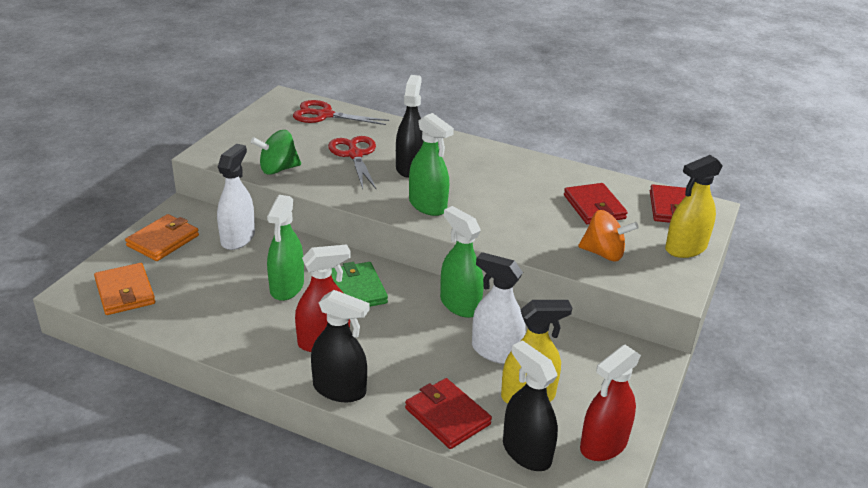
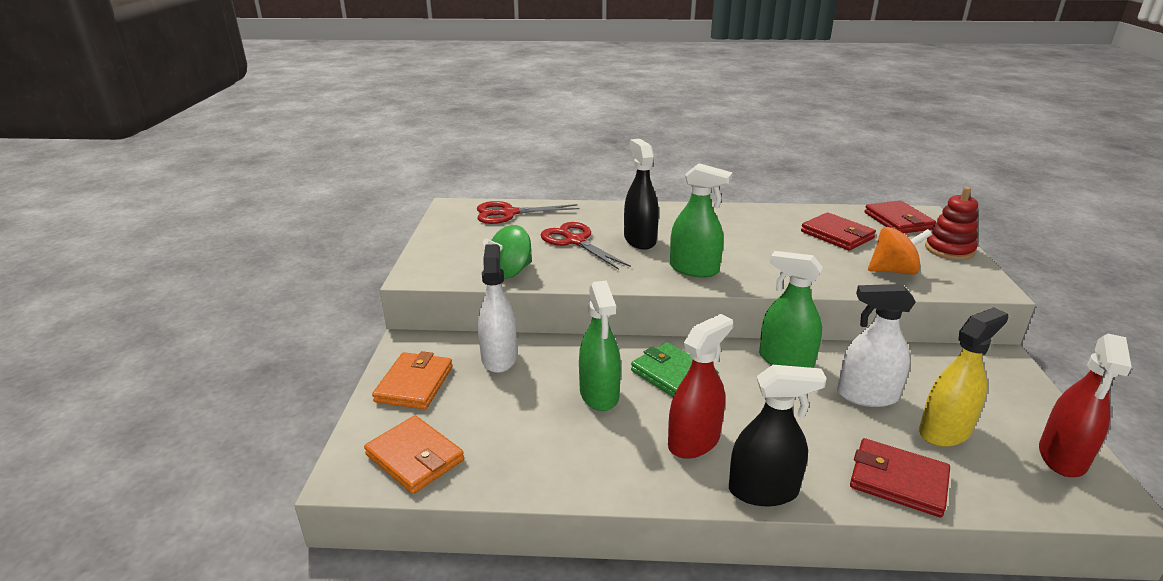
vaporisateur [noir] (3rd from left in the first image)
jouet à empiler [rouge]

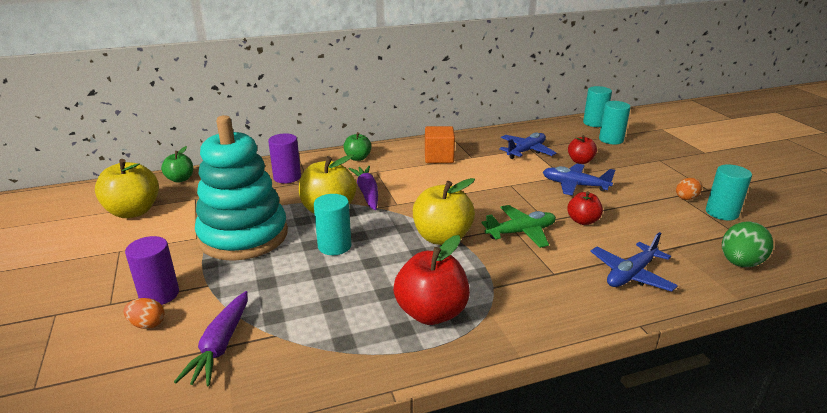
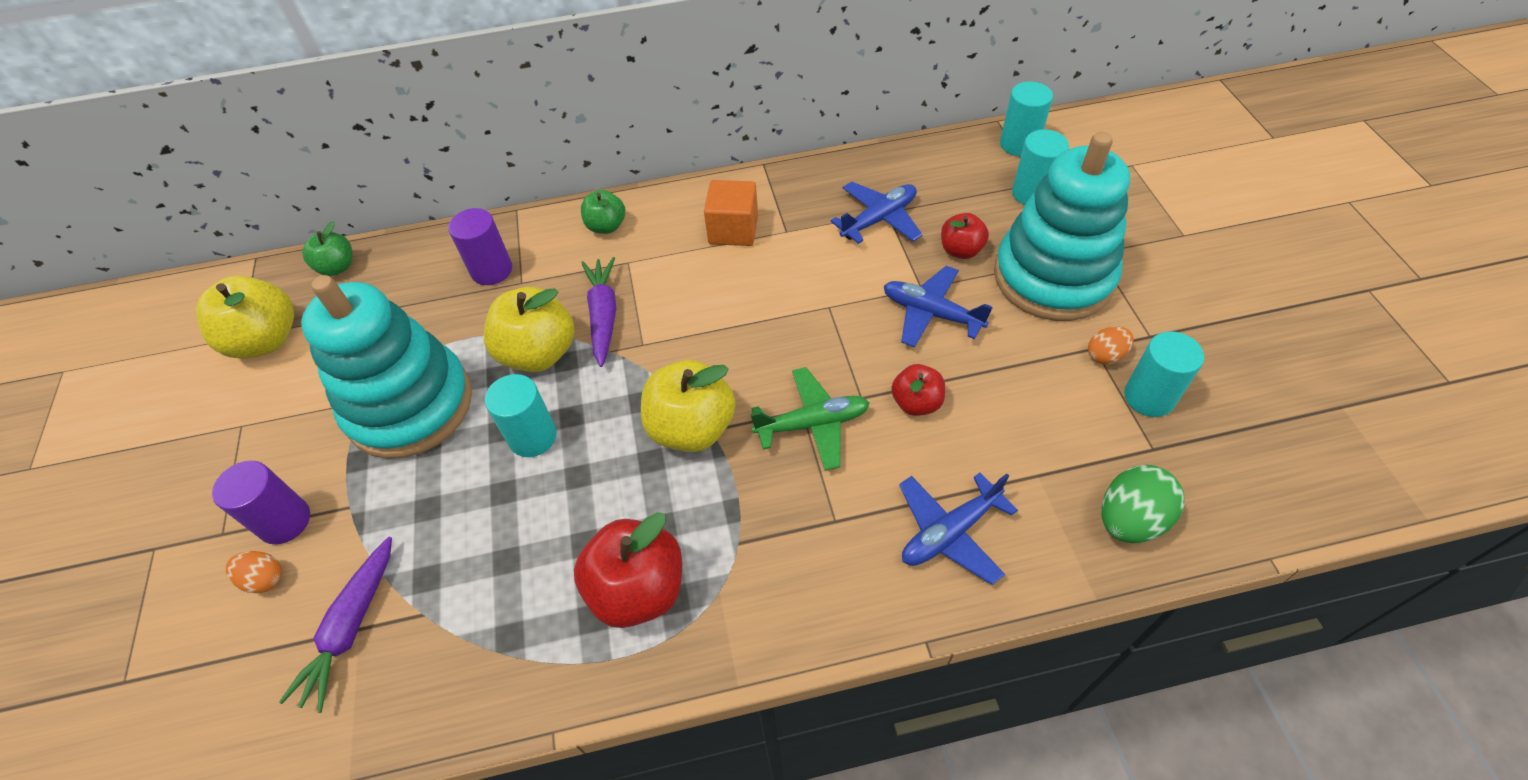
jouet à empiler [turquoise] (2nd from left)

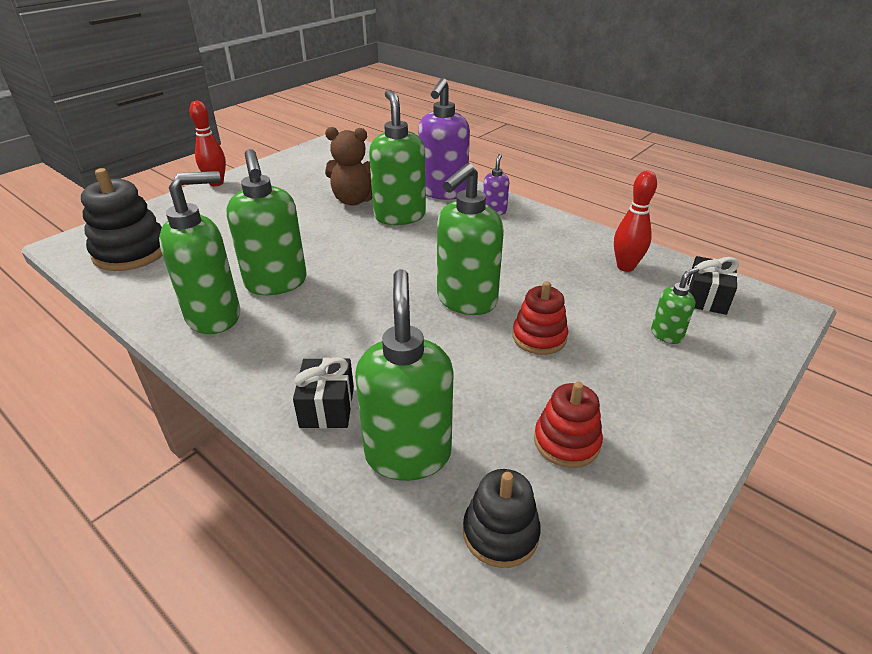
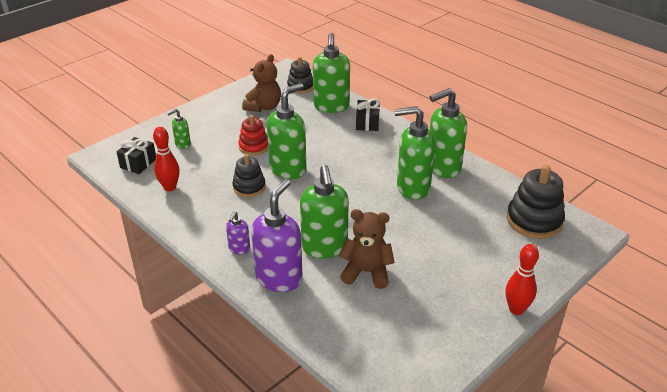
distributeur de savon [vert] (5th from left)
ours en peluche [marron] (1st from left)
jouet à empiler [noir] (1st from left)

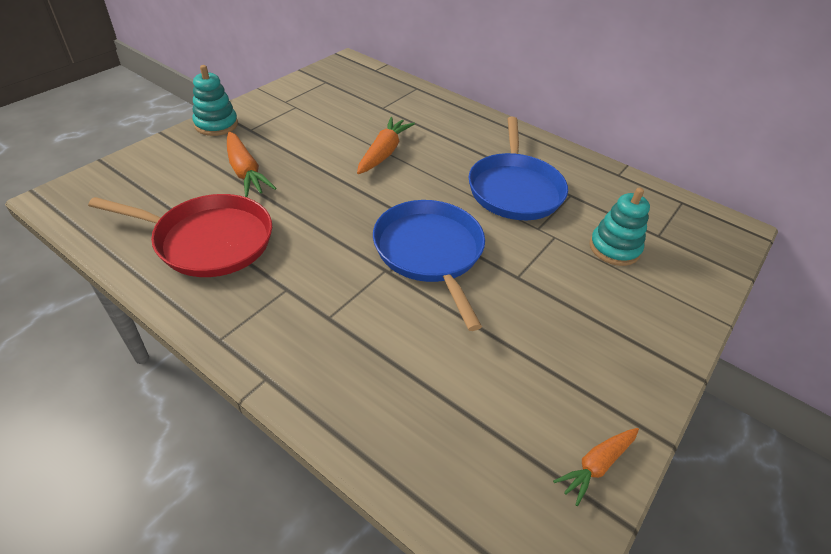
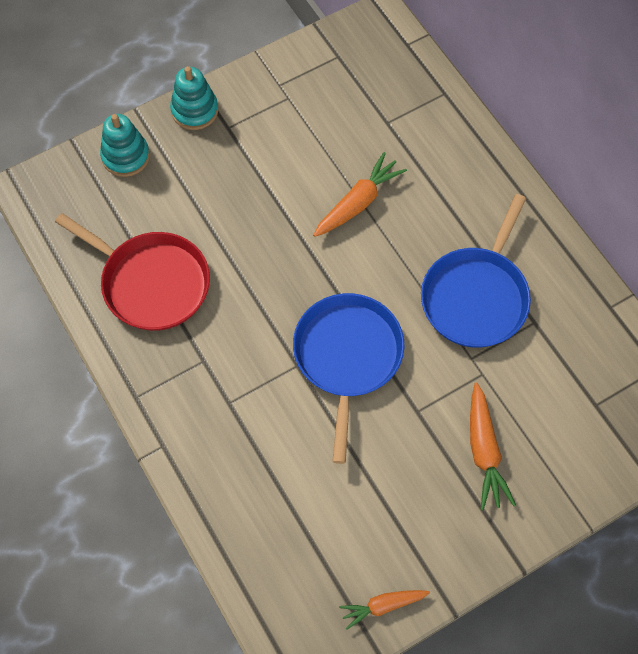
carotte [orange] (3rd from left)
jouet à empiler [turquoise] (1st from left)

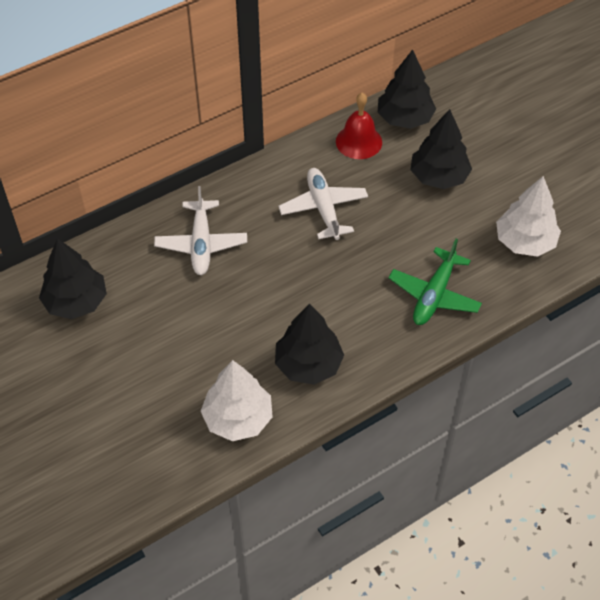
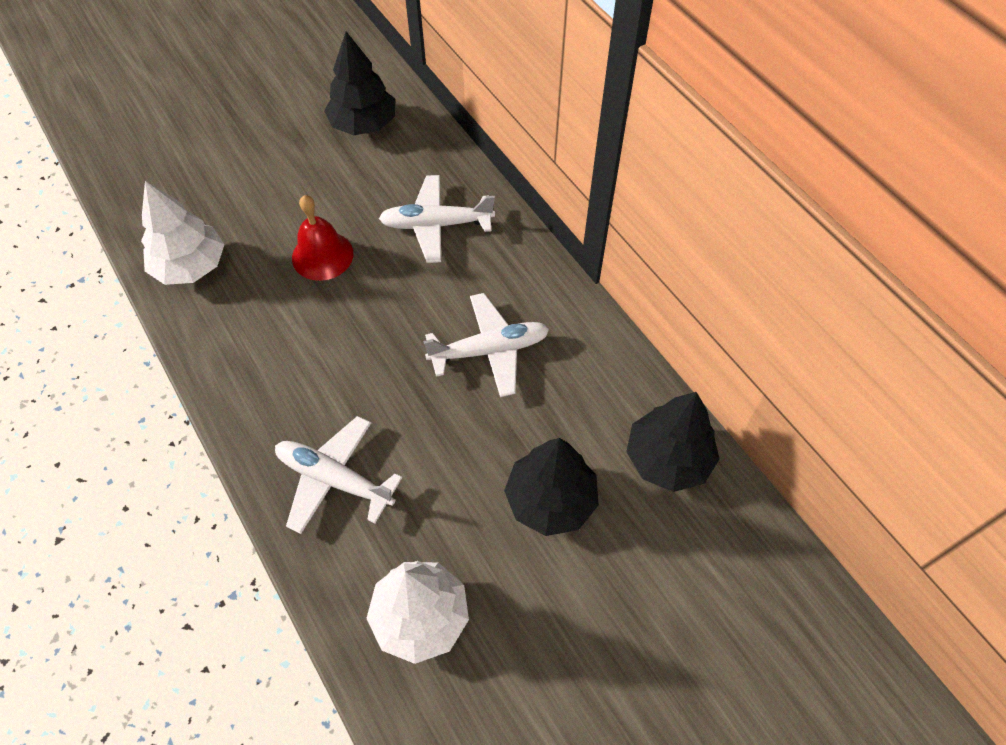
arbre [noir] (2nd from left in the first image)
cloche [rouge]
avion [blanc] (1st from left)

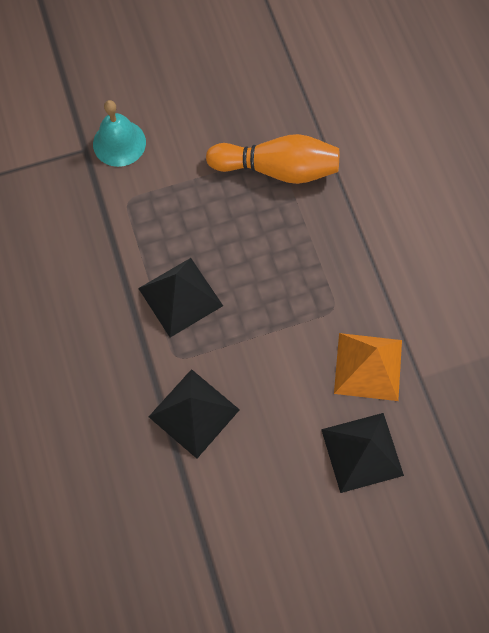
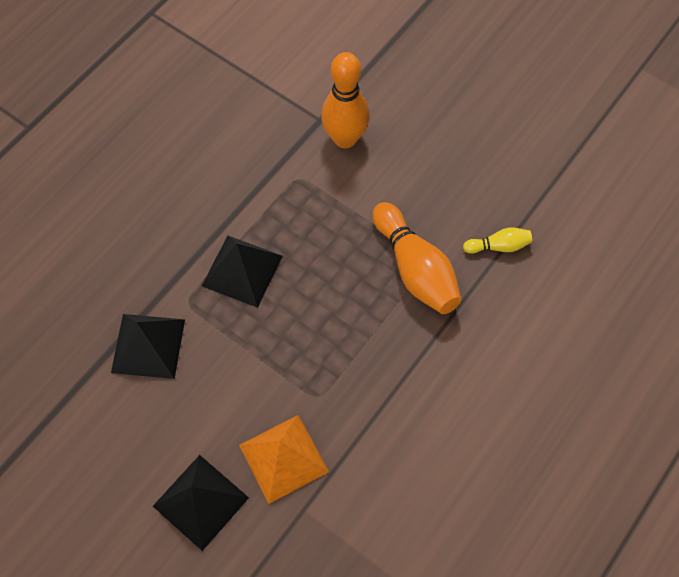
quille [orange] (1st from left)
quille [jaune]

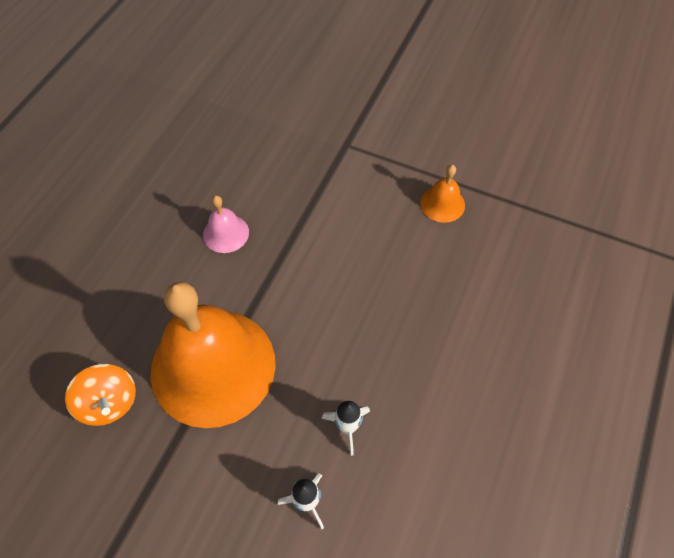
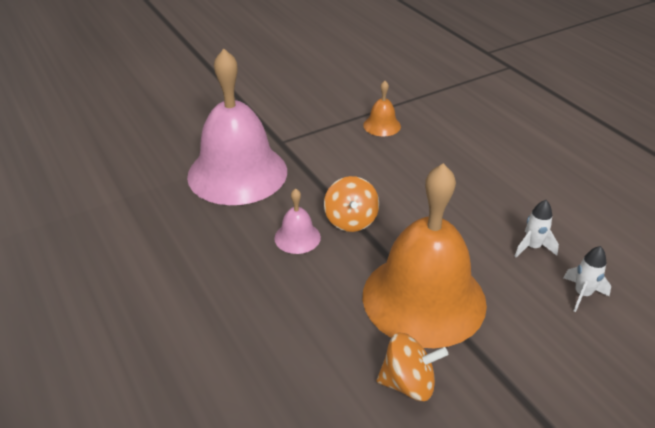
cloche [rose] (1st from left)
toupie [orange] (1st from left)

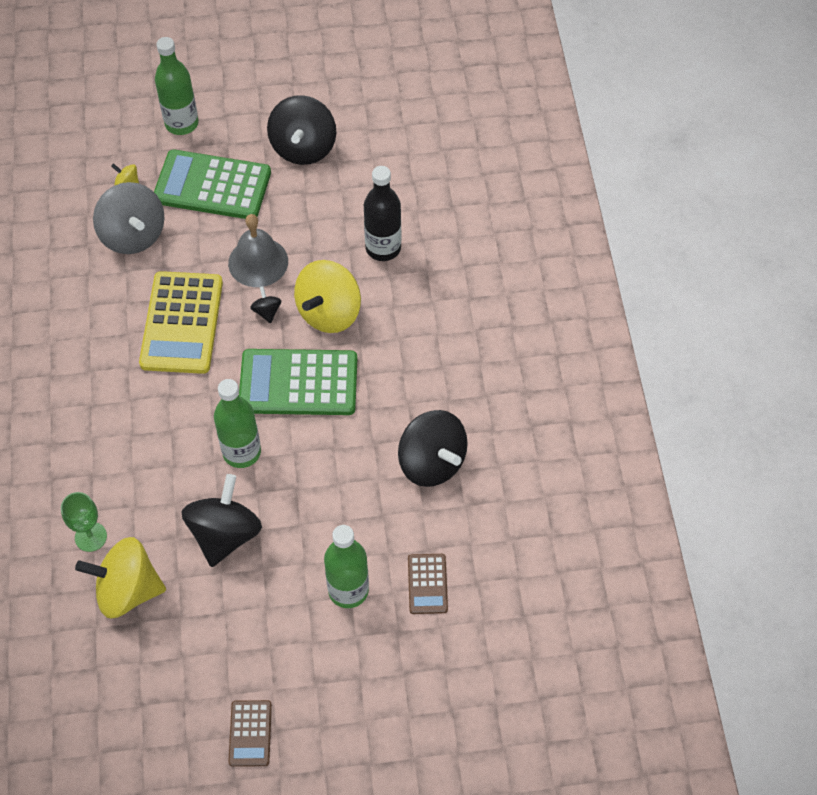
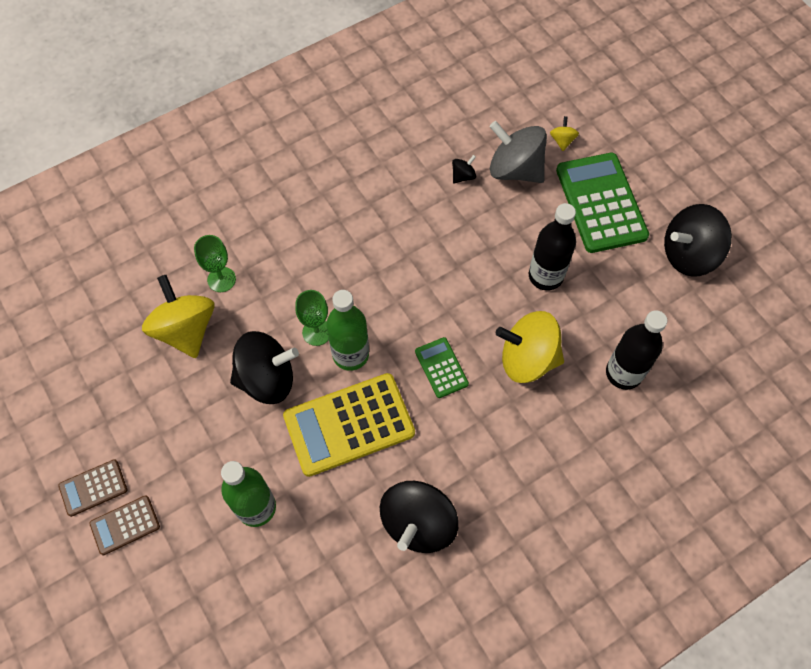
toupie [gris]
calculatrice [jaune]
bouteille [vert] (1st from left in the first image)
bouteille [noir] (1st from left)
calculatrice [vert] (1st from left)
toupie [noir] (3rd from left)
calculatrice [marron] (2nd from left)
verre à pied [vert] (2nd from left)

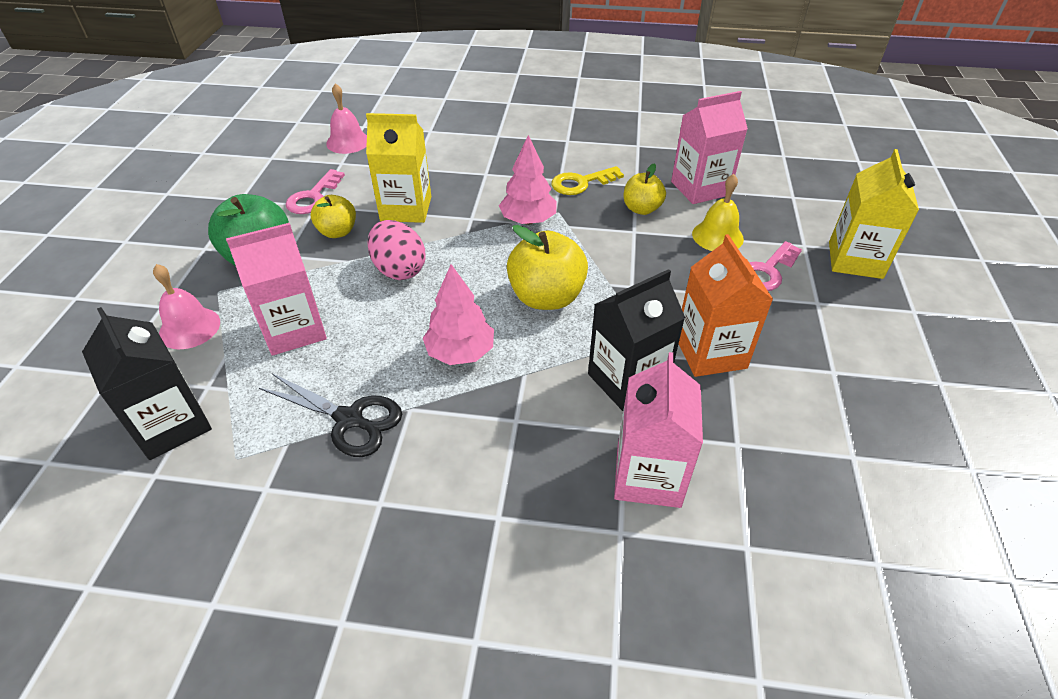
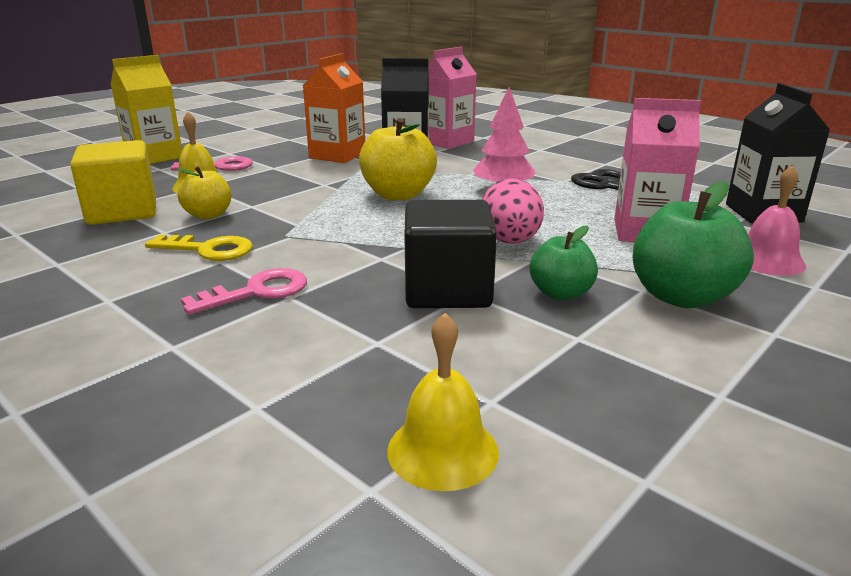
clé [rose] (2nd from left)
pomme [vert] (1st from left)
cloche [jaune] (2nd from left)
cube [noir]
arbre [rose] (2nd from left in the first image)
cube [jaune]

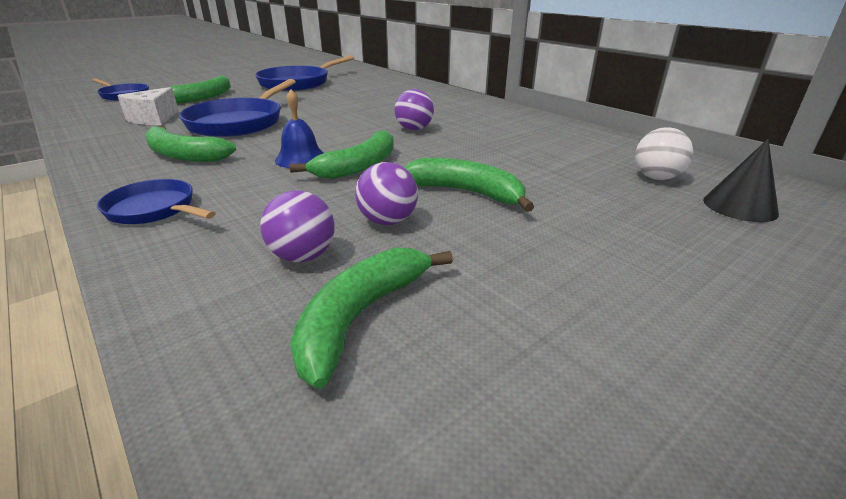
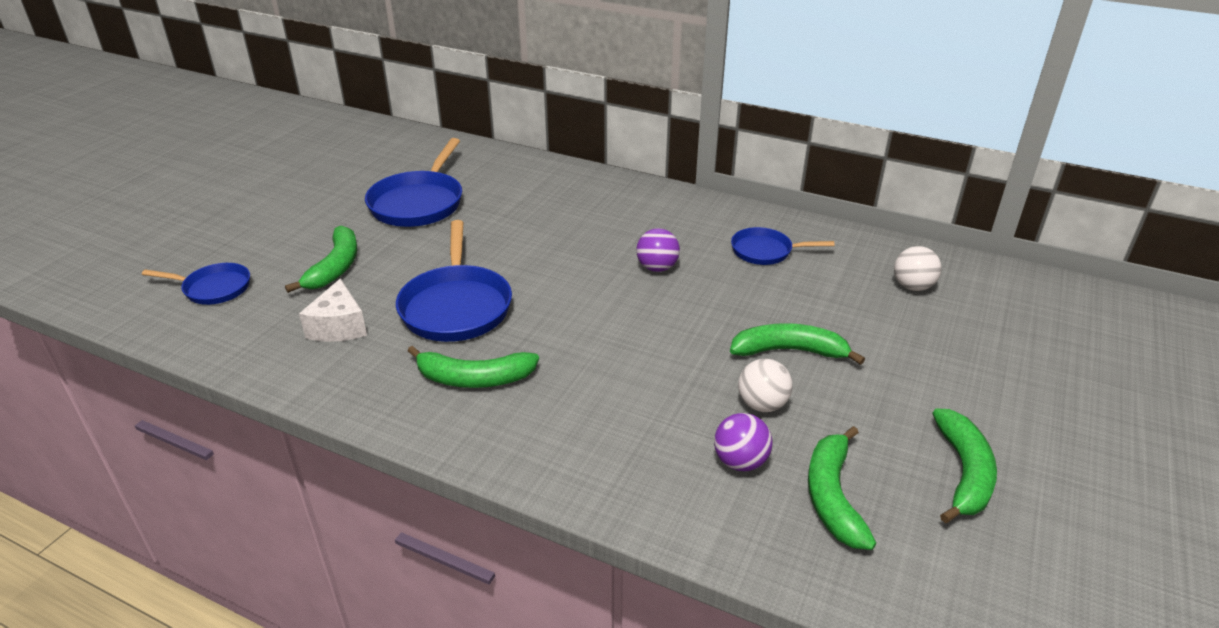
poêle [bleu] (4th from left)
cloche [bleu]
banane [vert] (5th from left)
balle [blanc] (1st from left)
cône [noir]

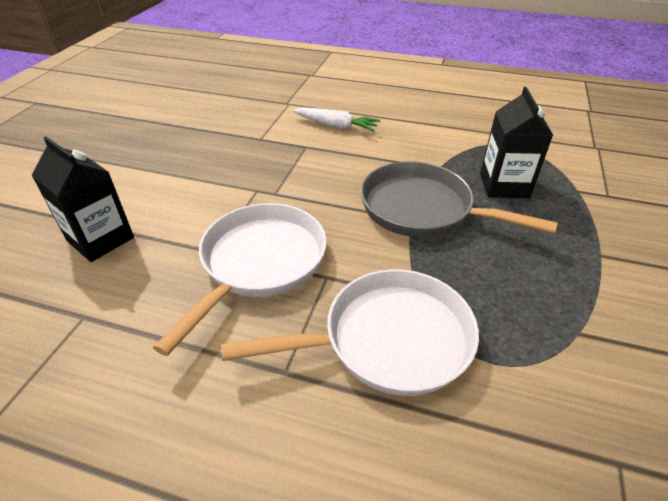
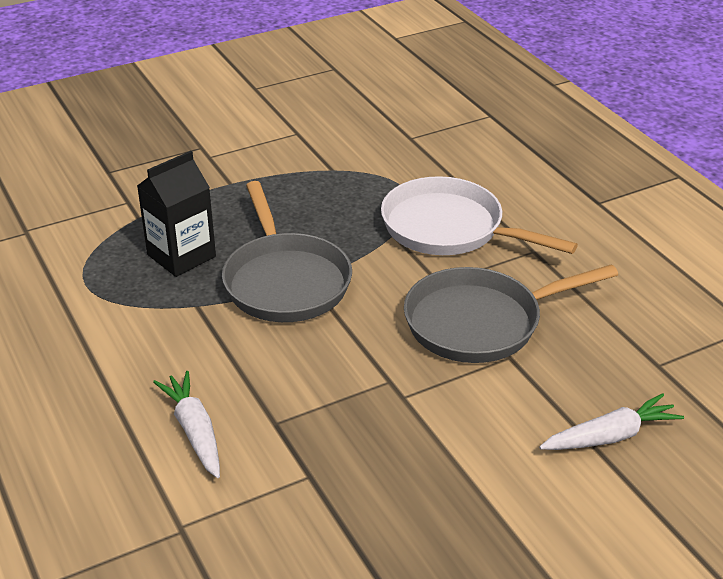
carotte [blanc] (2nd from left)
poêle [gris] (2nd from left)

